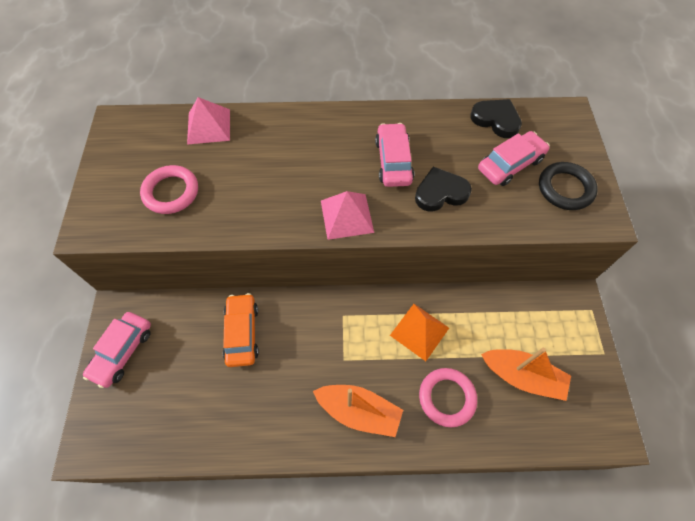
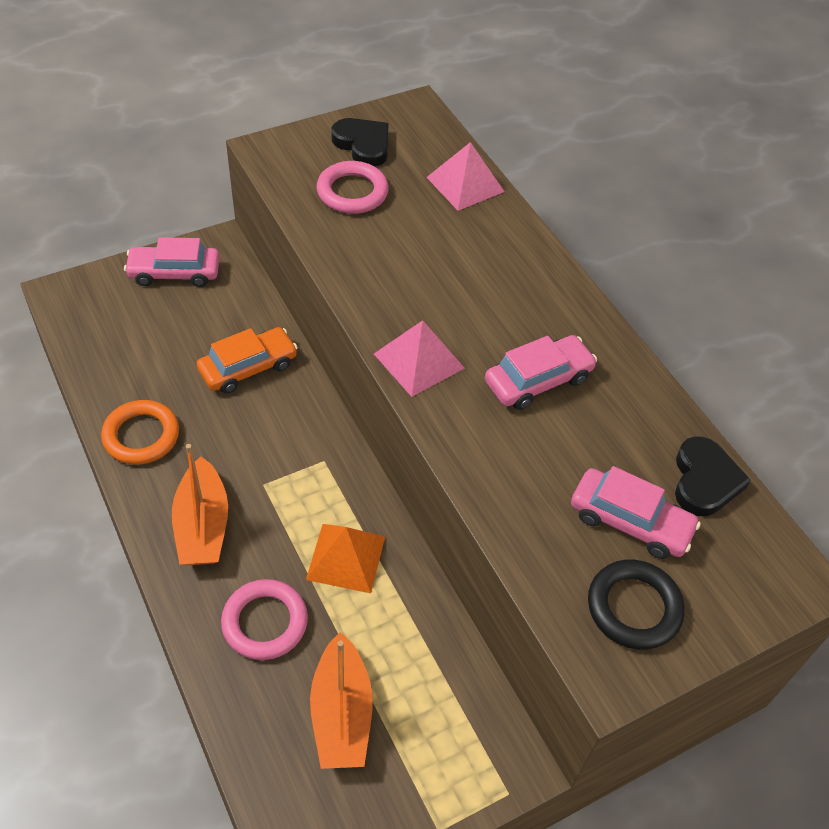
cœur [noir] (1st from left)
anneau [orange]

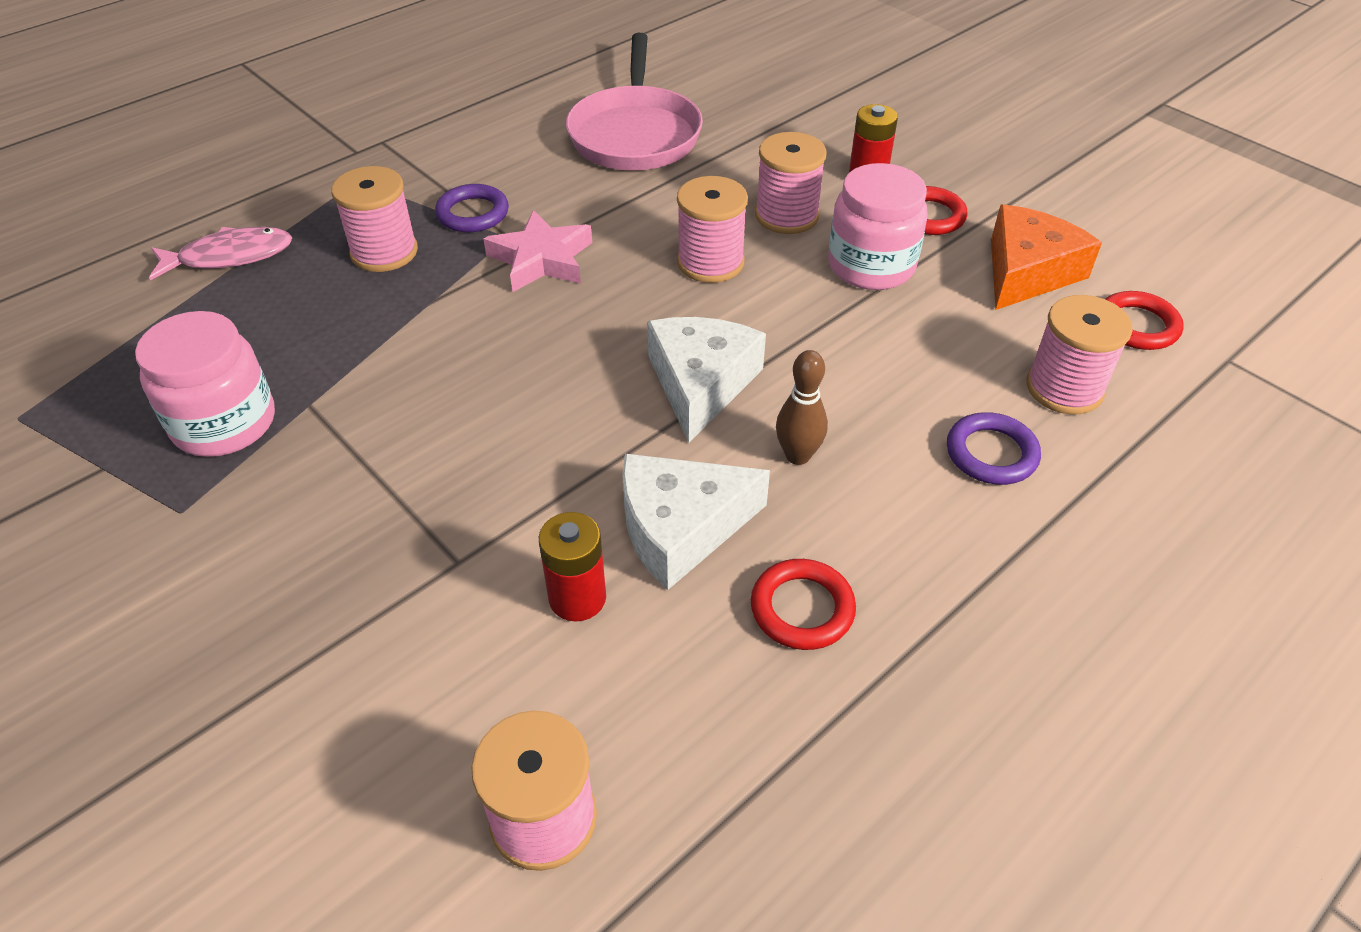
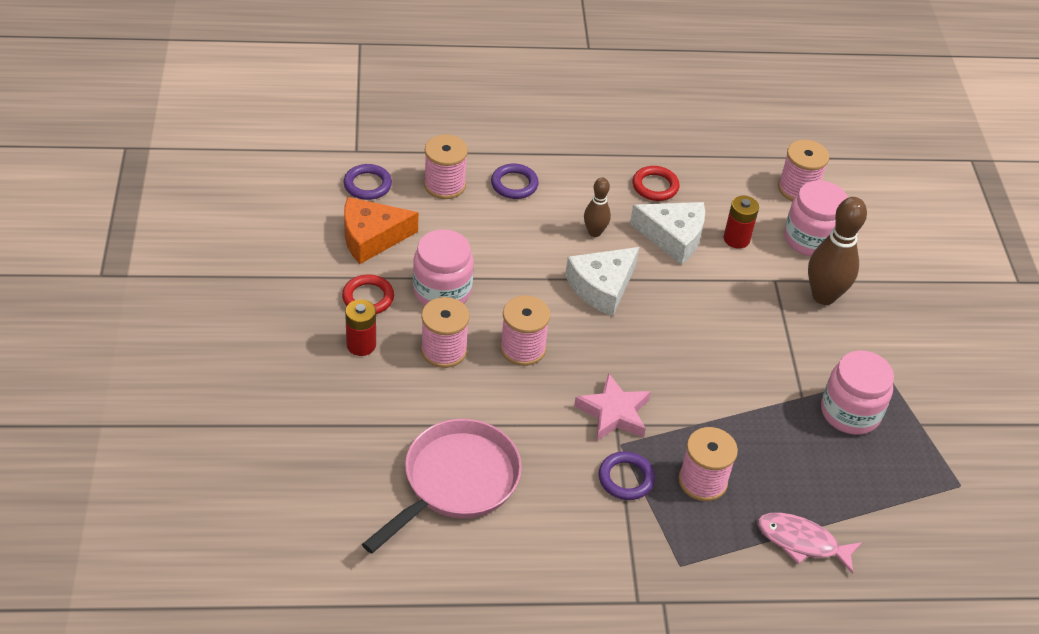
anneau [violet] (1st from left)
bocal [rose] (2nd from left)
quille [marron] (2nd from left)

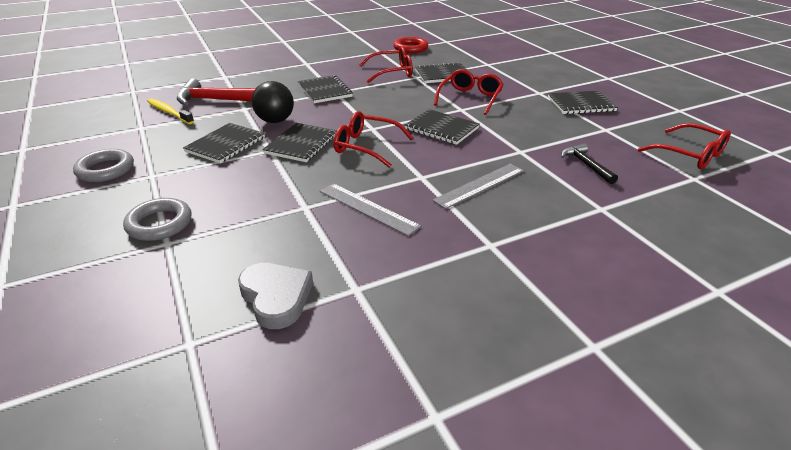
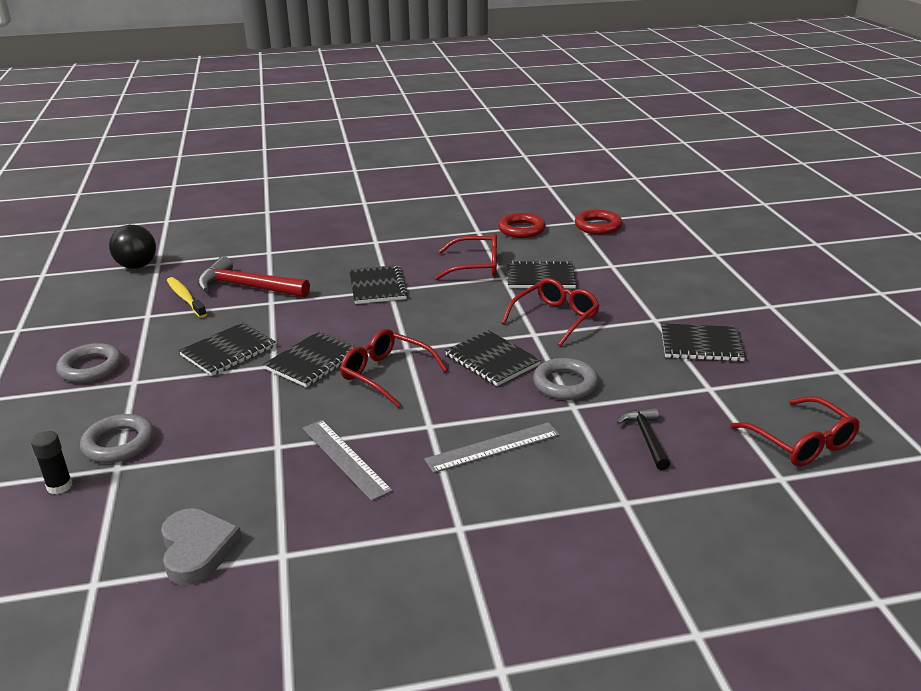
balle [noir]
bâton de colle [noir]
anneau [gris] (3rd from left)
anneau [rouge] (2nd from left)

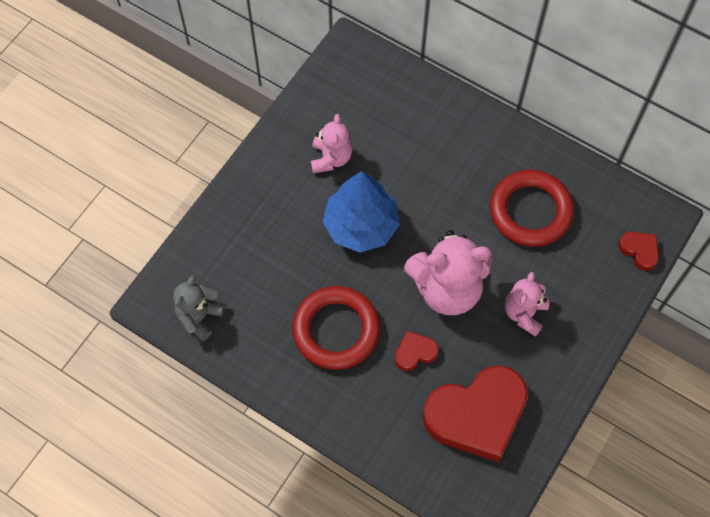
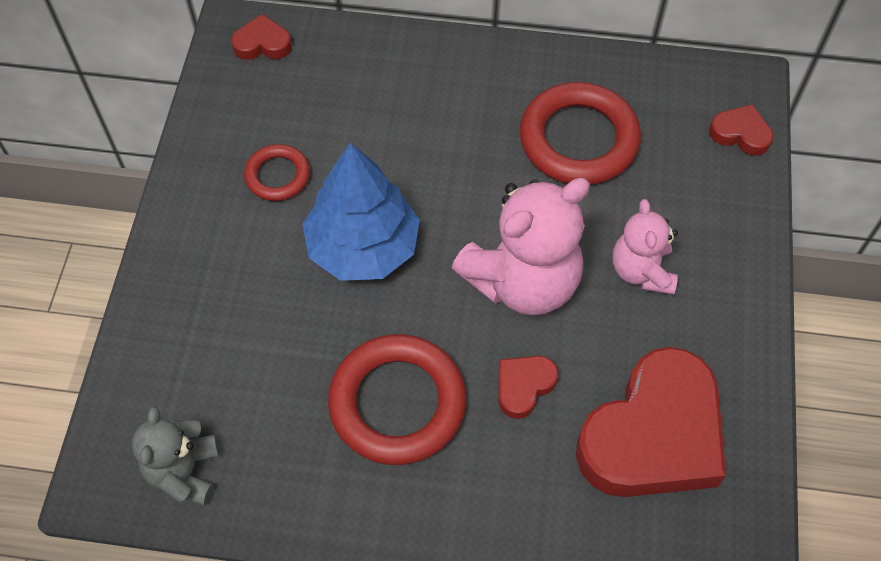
anneau [rouge] (1st from left)
cœur [rouge] (1st from left)

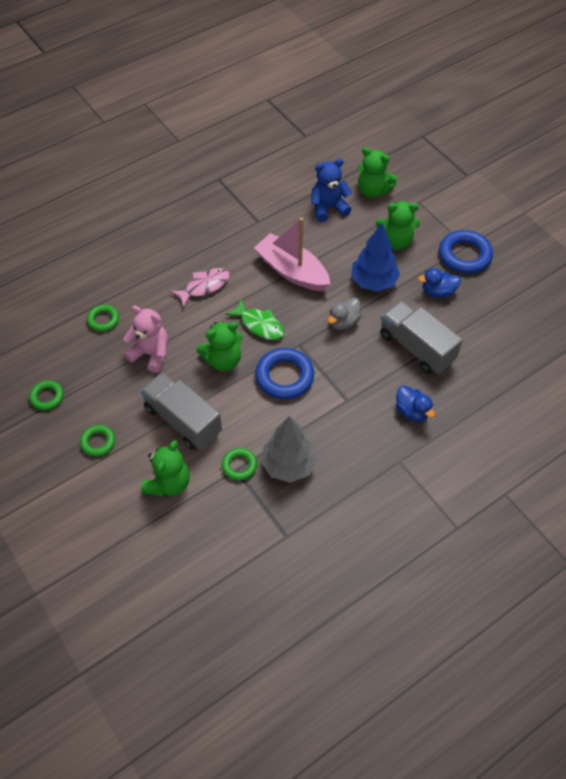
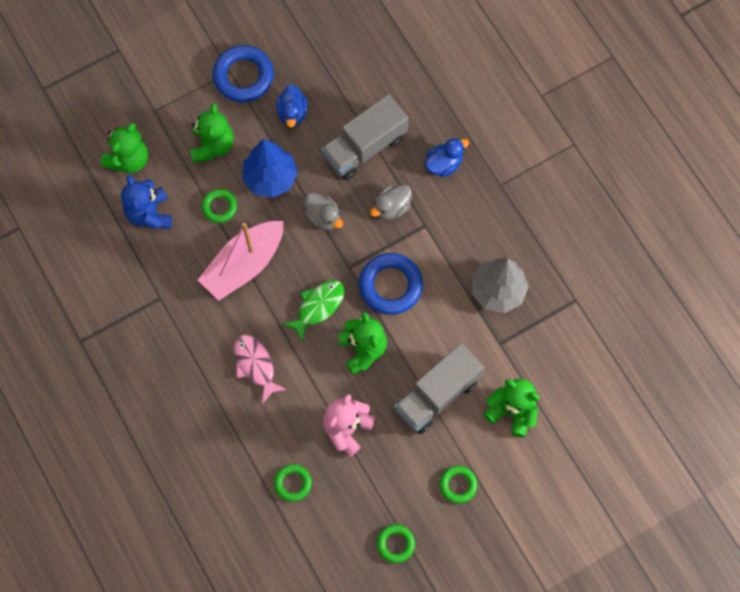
anneau [vert] (1st from left)
canard [gris] (2nd from left)

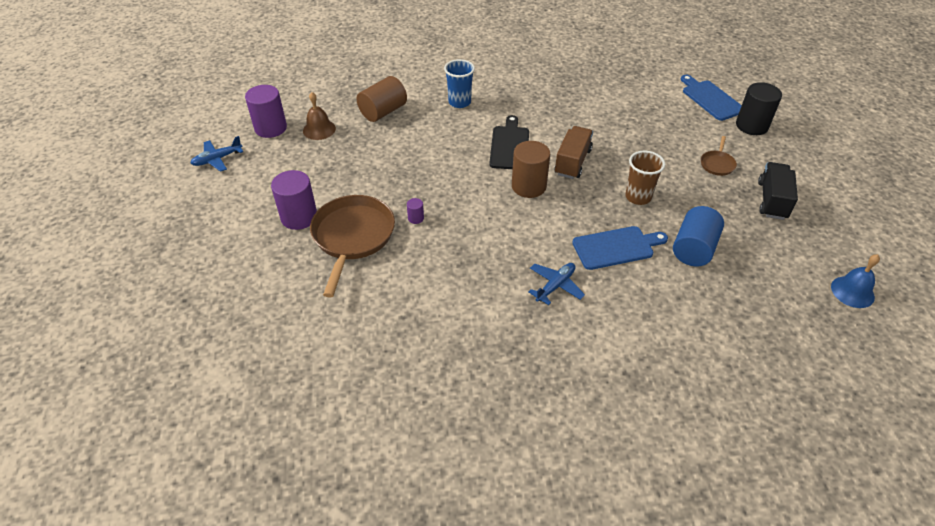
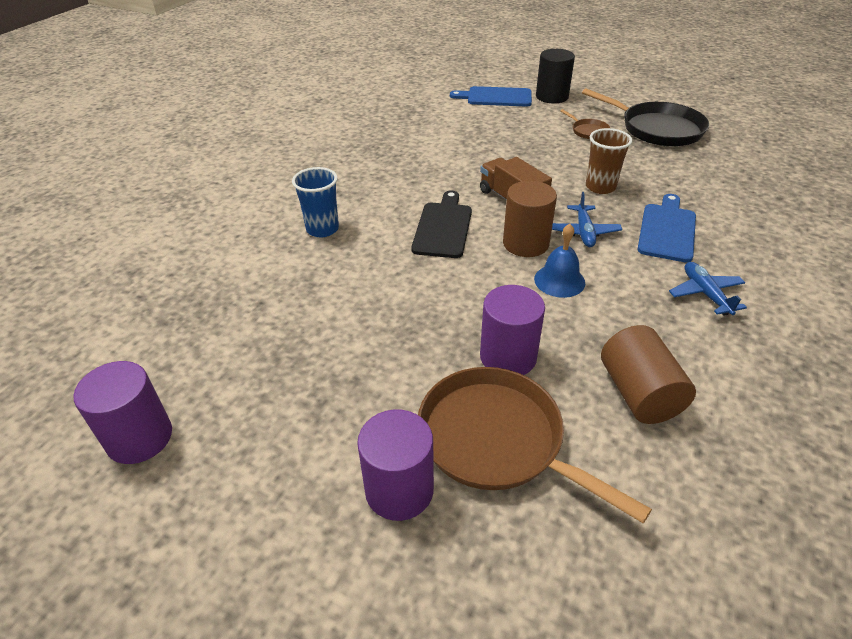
avion [bleu] (1st from left)
cloche [marron]
cylindre [marron] (2nd from left)
cylindre [violet] (3rd from left)
planche à découper [noir]
cylindre [bleu]
poêle [noir]
cloche [bleu]

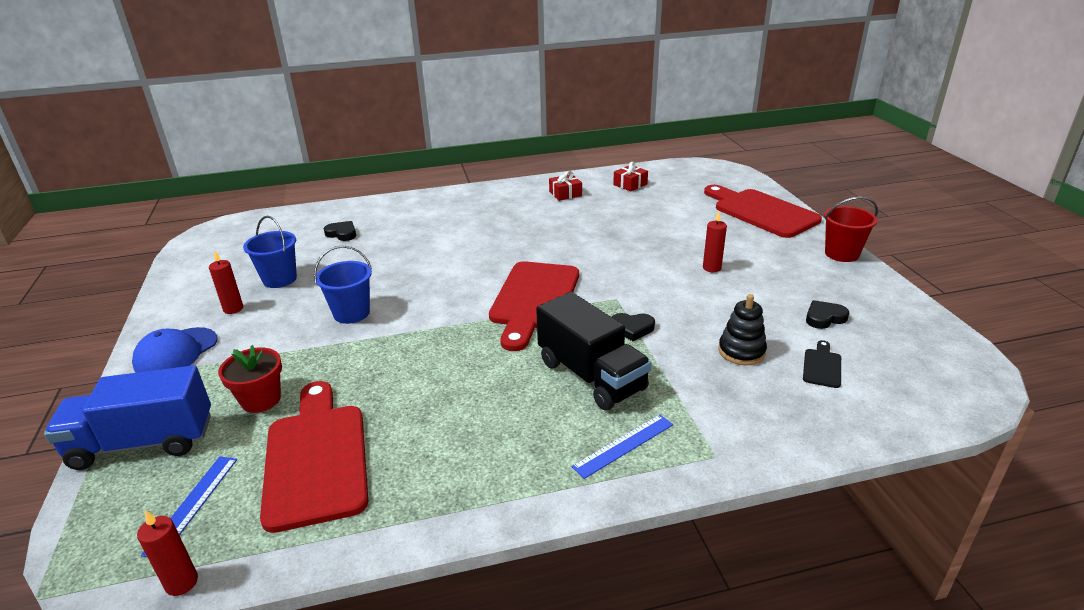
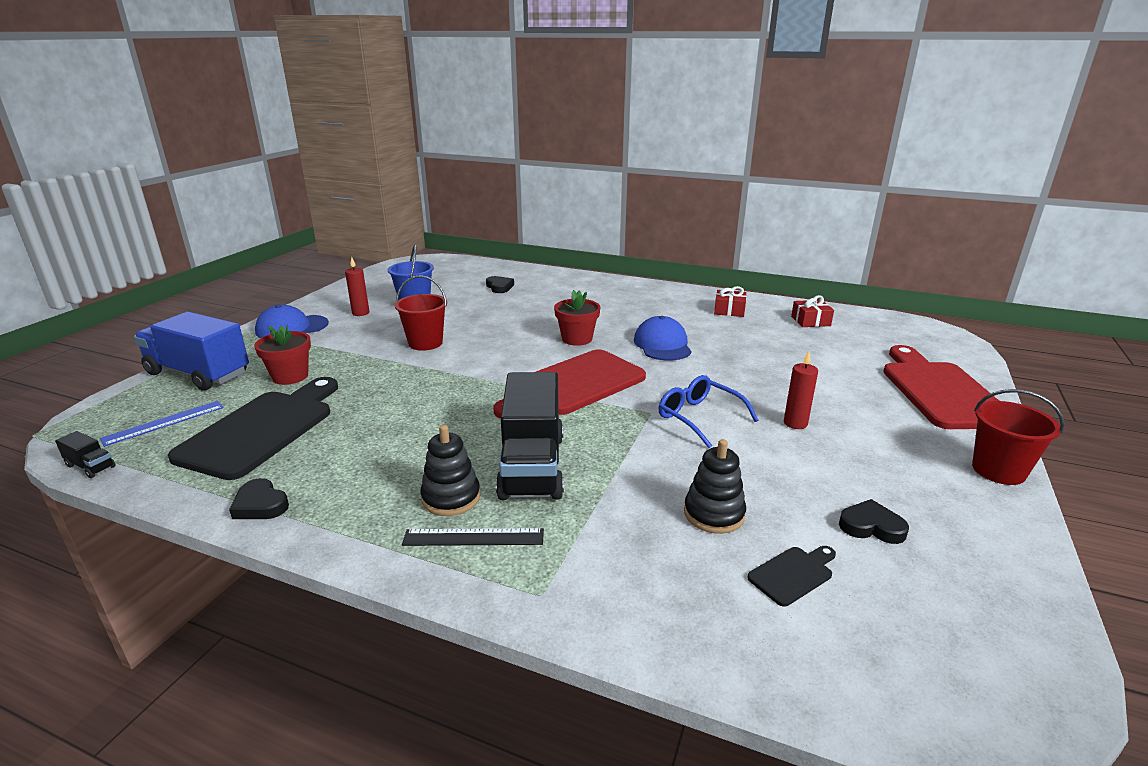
camion [noir] (1st from left)
planche à découper [noir] (1st from left)
seau [rouge] (1st from left)
règle [noir]
cœur [noir] (1st from left)
jouet à empiler [noir] (1st from left)
pot de fleurs [rouge] (2nd from left)
casquette [bleu] (2nd from left)
lunettes [bleu]

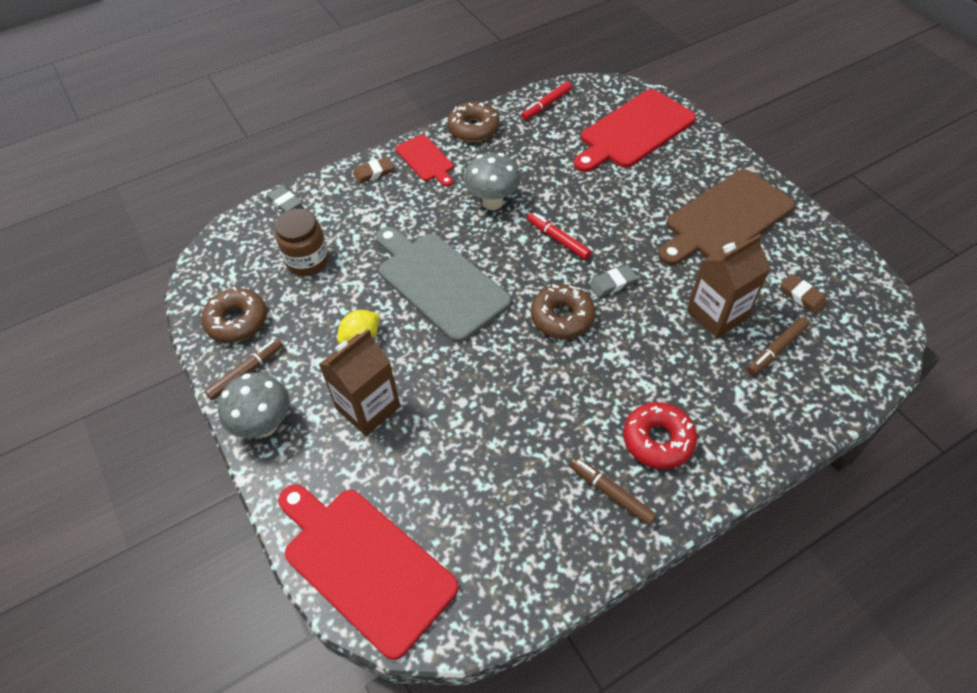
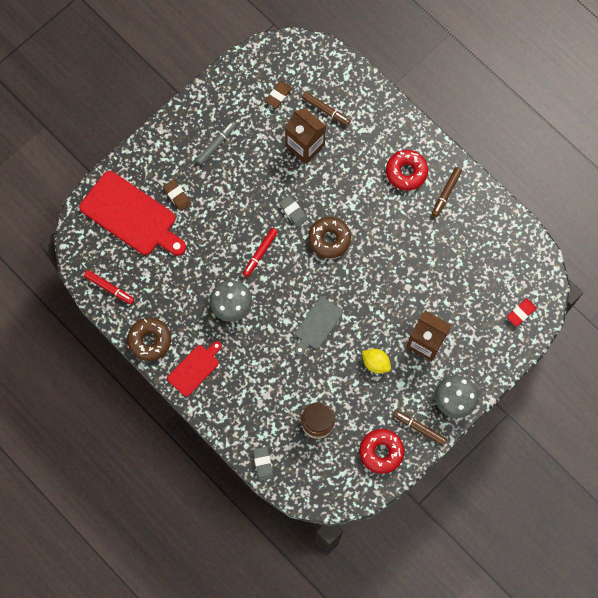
beignet [rouge] (1st from left)
gomme [gris] (1st from left)
gomme [rouge]
gomme [marron] (1st from left)
planche à découper [gris]
feutre [gris]

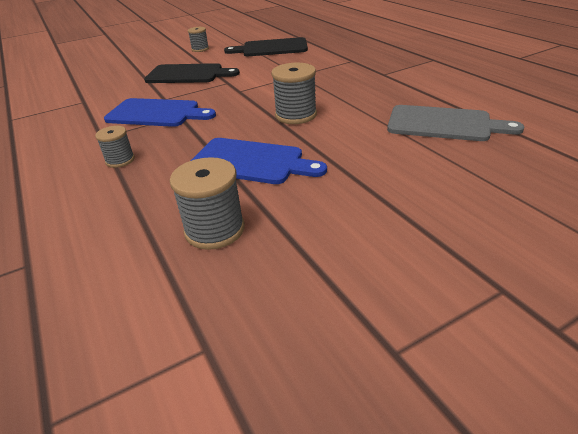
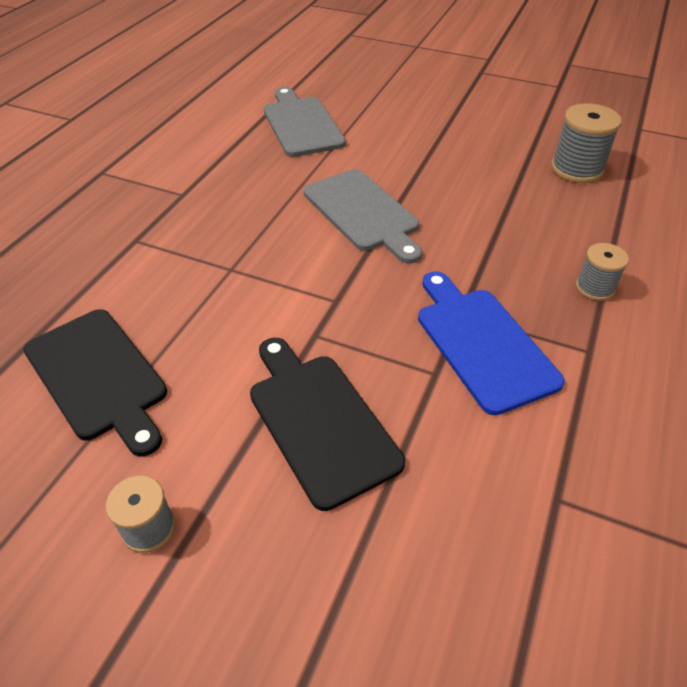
planche à découper [bleu] (2nd from left in the first image)
planche à découper [gris] (2nd from left)

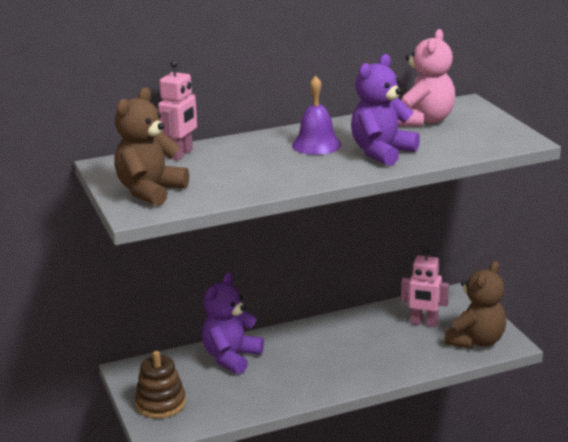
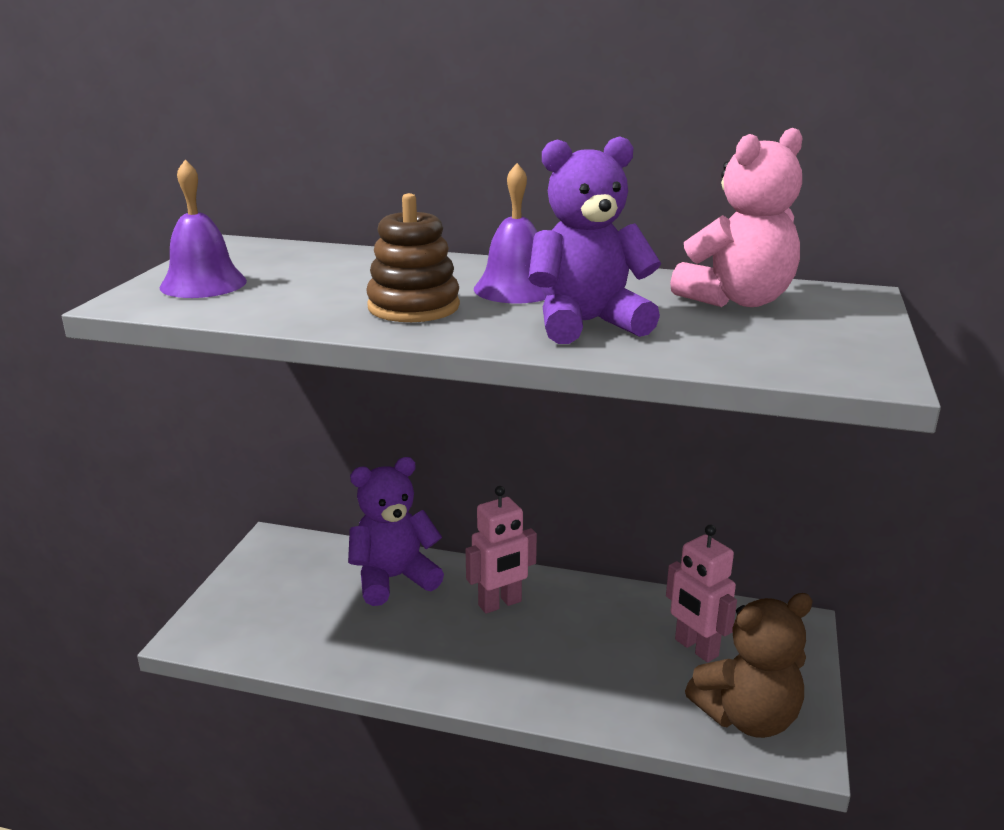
cloche [violet] (1st from left)
jouet à empiler [marron]
robot [rose] (1st from left)

